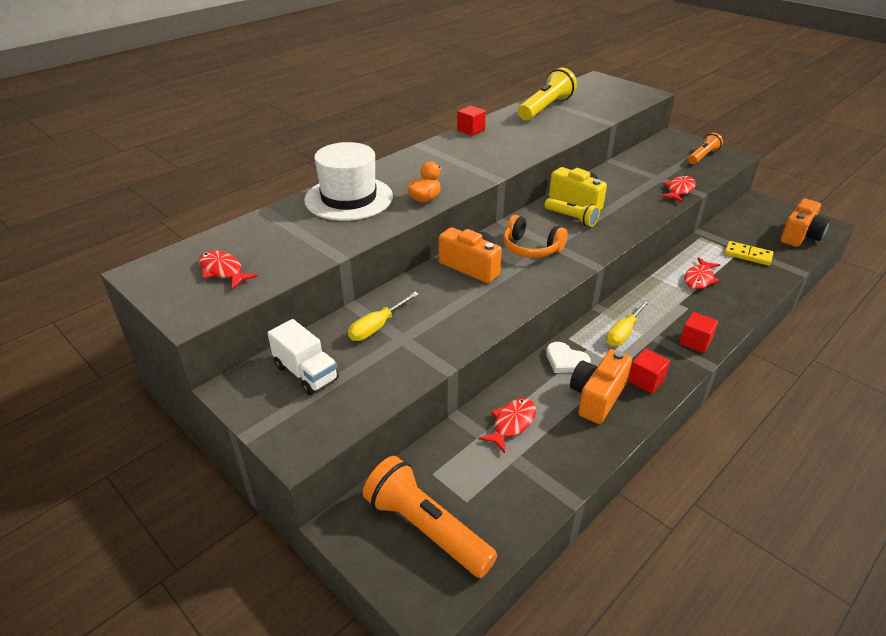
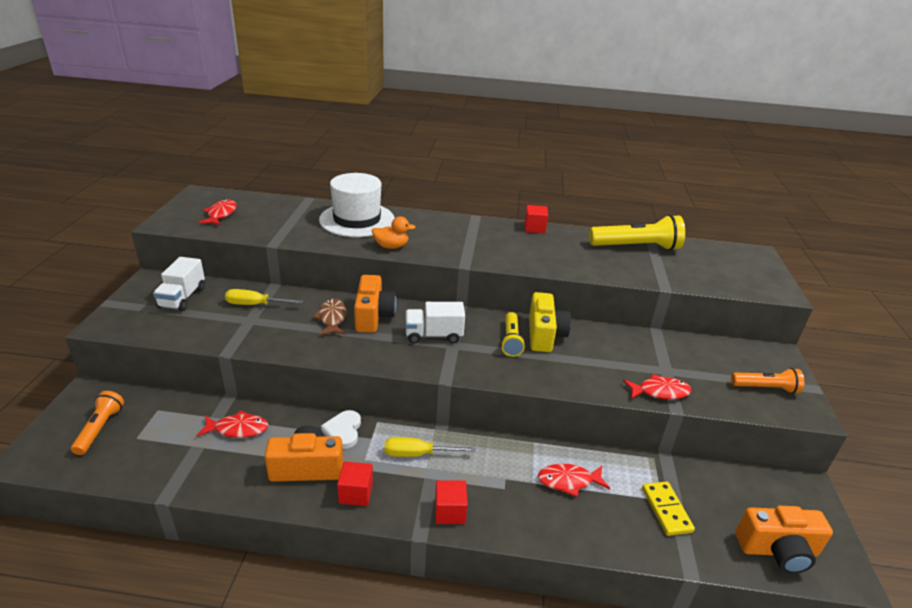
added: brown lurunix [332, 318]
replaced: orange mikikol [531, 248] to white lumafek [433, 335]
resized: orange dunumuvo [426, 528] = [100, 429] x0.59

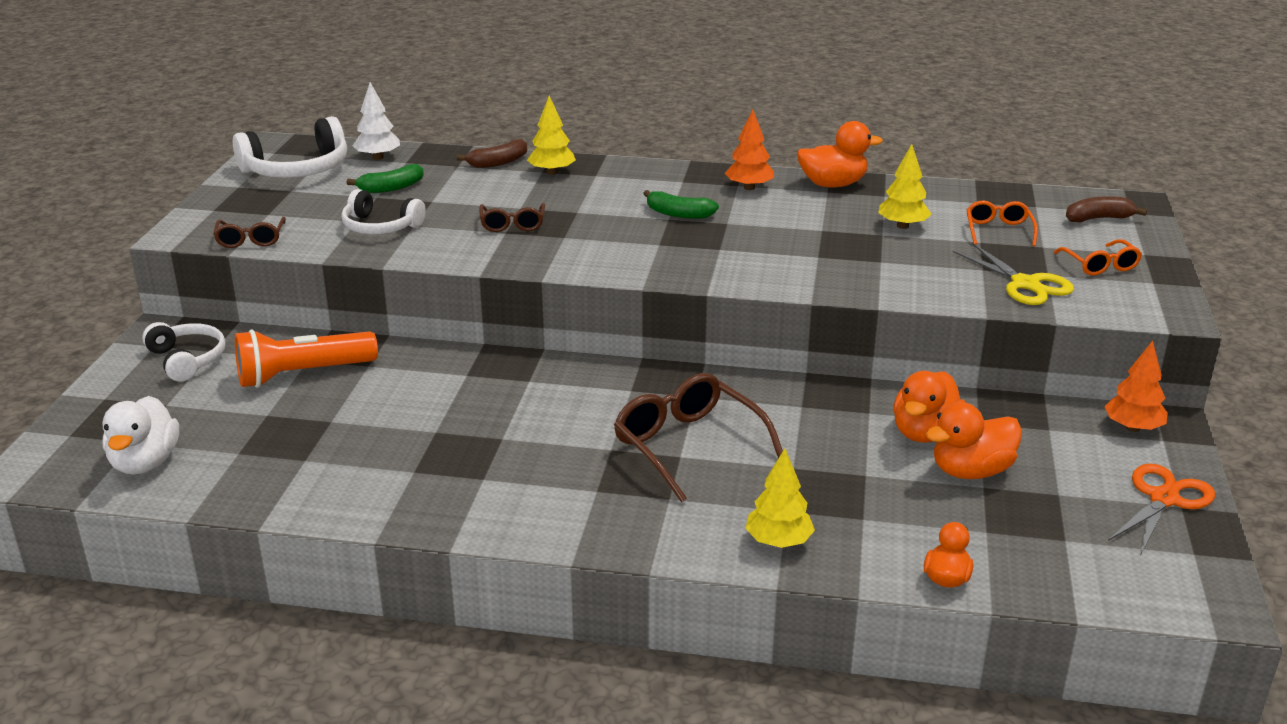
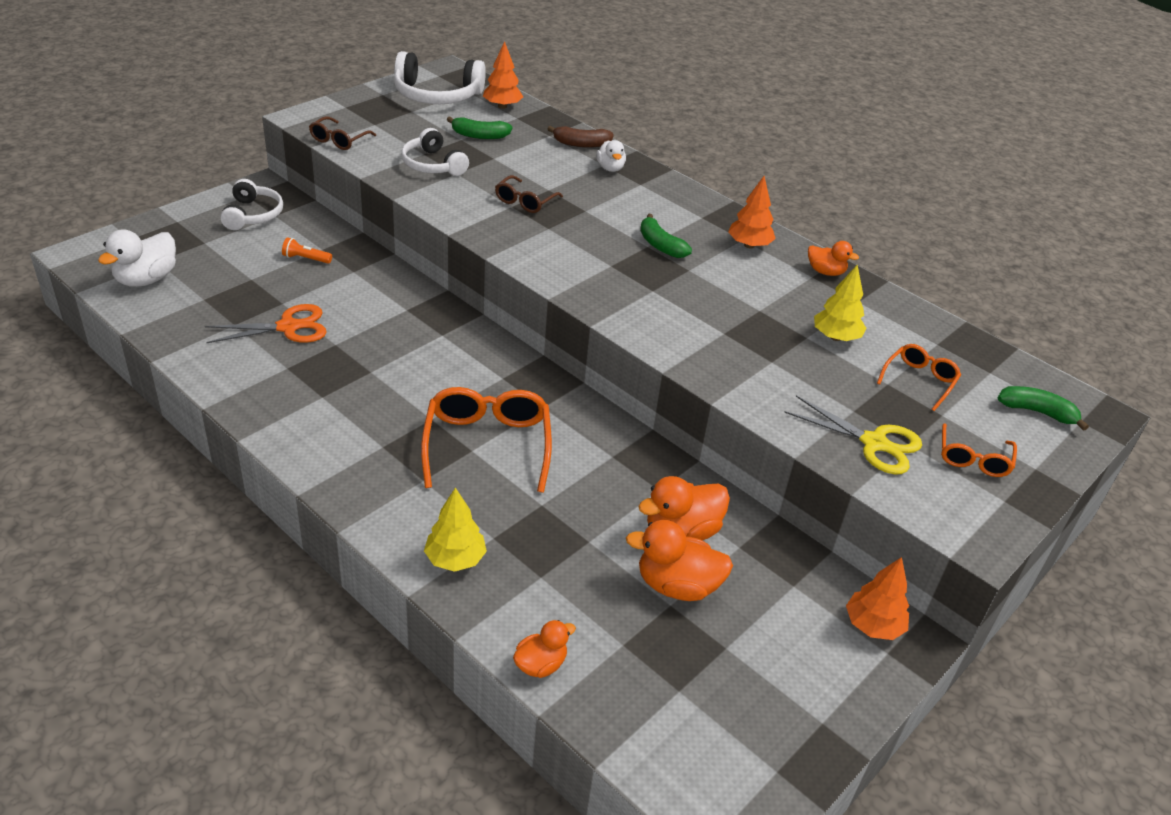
moved: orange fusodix [1163, 499] to [288, 327]
replaced: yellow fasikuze [552, 172] to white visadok [610, 168]
recoloured: white fasikuze [378, 157] to orange fasikuze [502, 106]; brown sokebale [1098, 219] to green sokebale [1037, 412]; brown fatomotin [688, 446] to orange fatomotin [487, 445]
turned: yellow fusodix [1025, 284] = [874, 443] 60 degrees counterclockwise
resized: orange visadok [833, 184] = [825, 272] x0.60; orange dunumuvo [302, 374] = [305, 259] x0.44

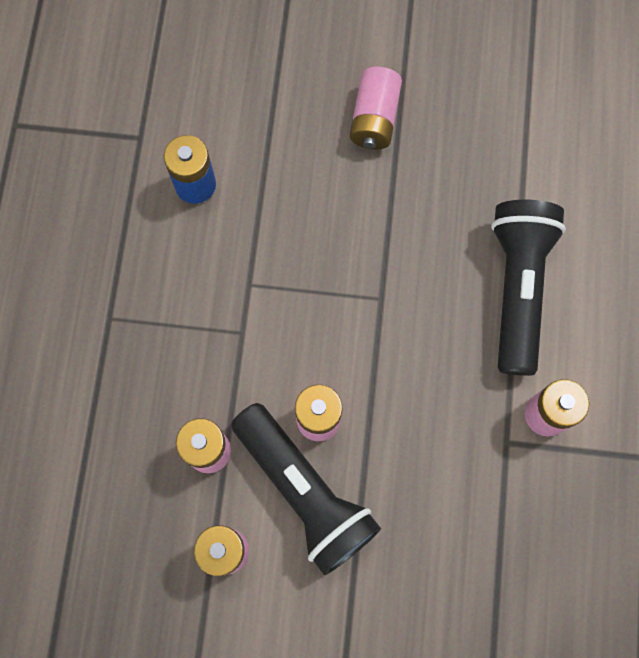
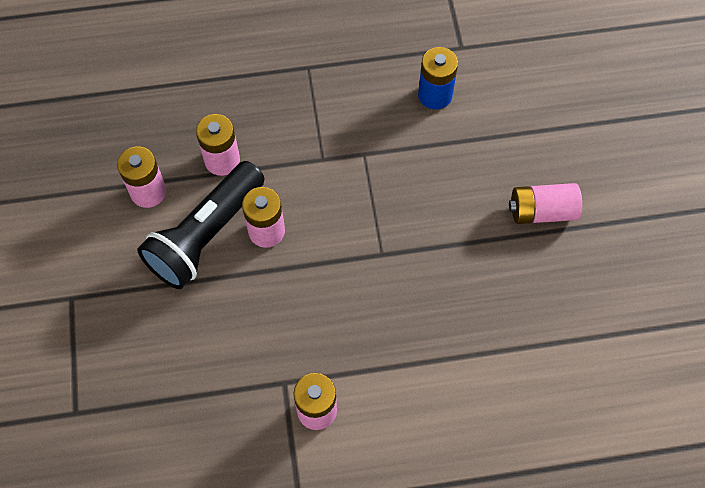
removed: black dunumuvo [517, 288]

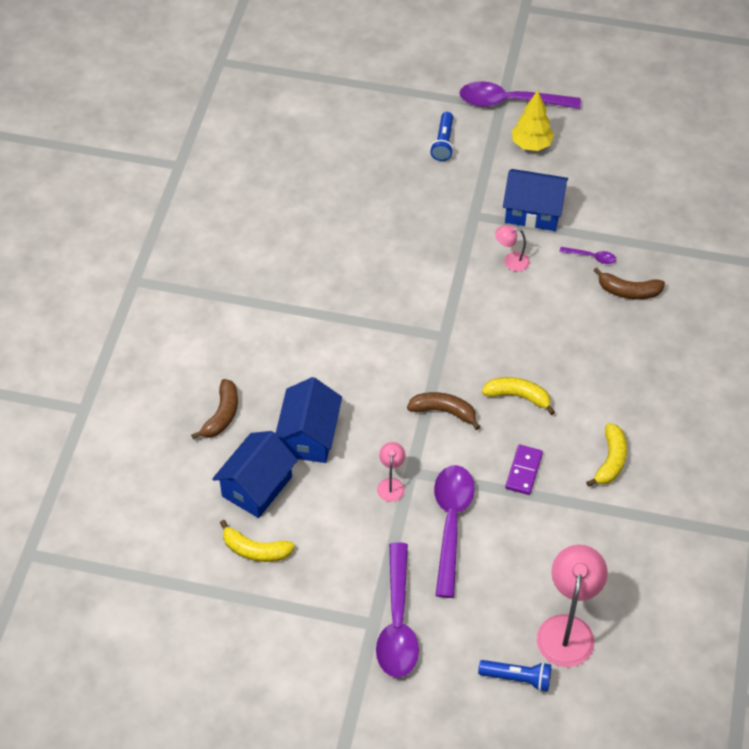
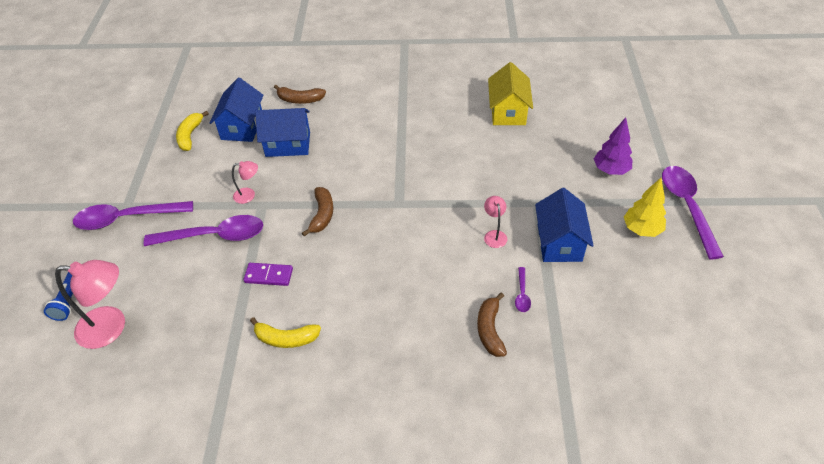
removed: yellow sokebale [518, 396]
added: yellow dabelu [508, 111]
replaced: blue dunumuvo [443, 143] to purple fasikuze [610, 170]
turned: blue dabelu [257, 486] = [242, 127] 75 degrees clockwise

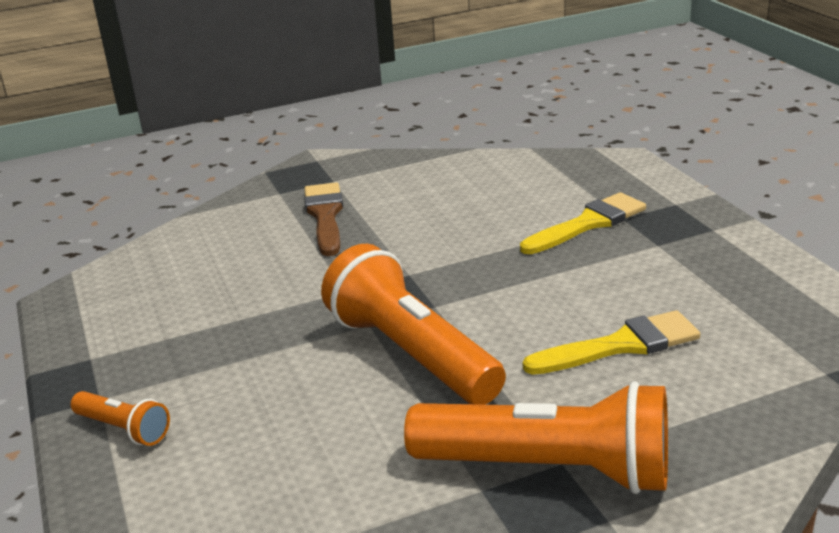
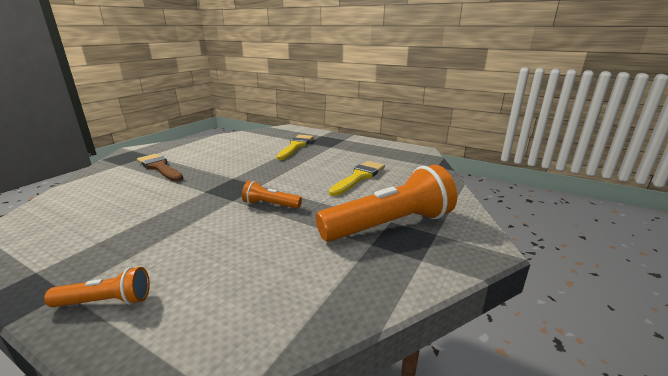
resized: orange dunumuvo [411, 354] = [270, 205] x0.47

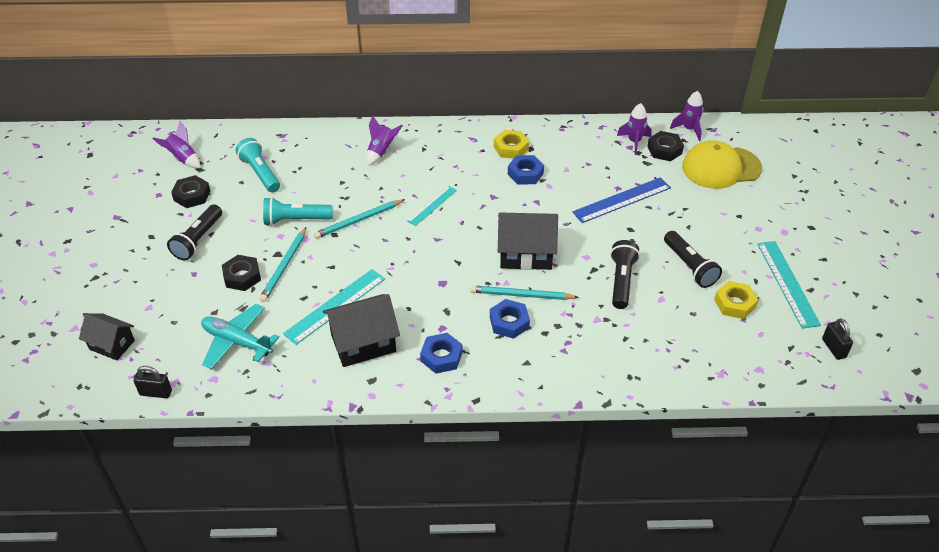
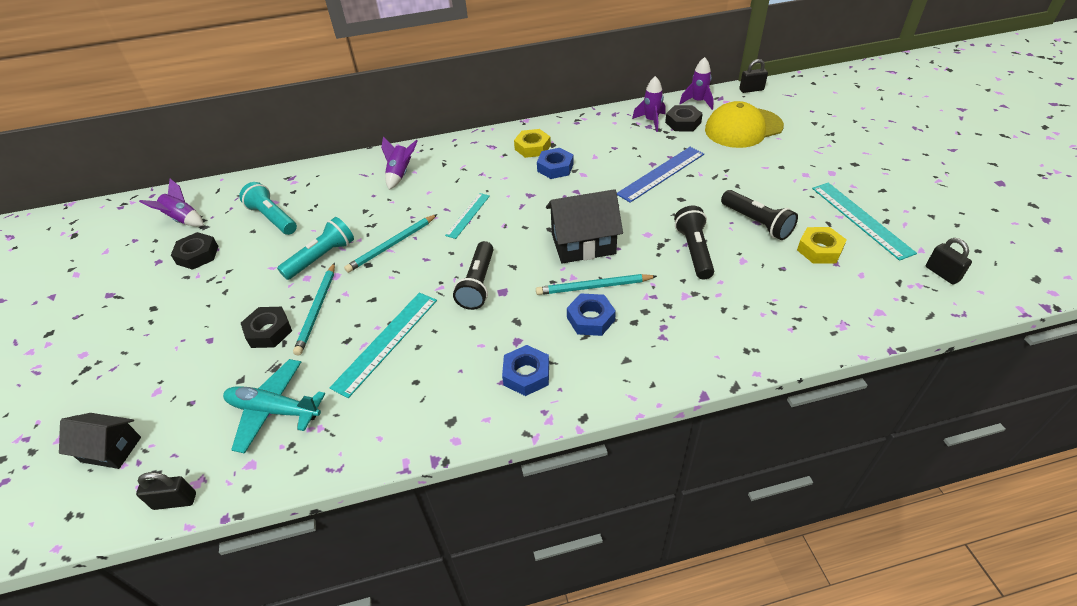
removed: black dabelu [363, 343]
added: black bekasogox [751, 90]
moved: black dunumuvo [198, 240] to [478, 284]
turned: turquoise dunumuvo [296, 220] = [321, 258] 150 degrees clockwise

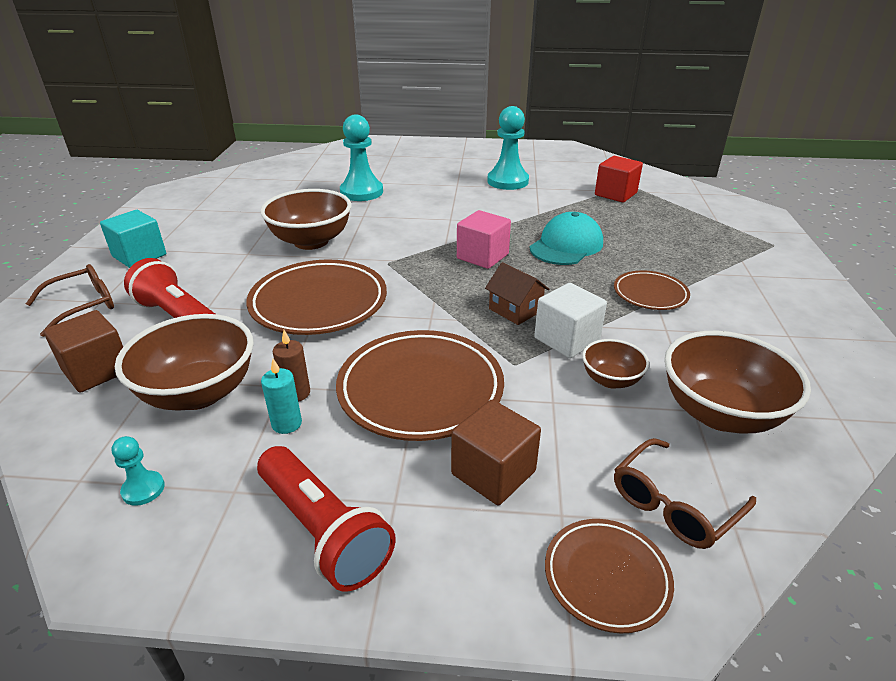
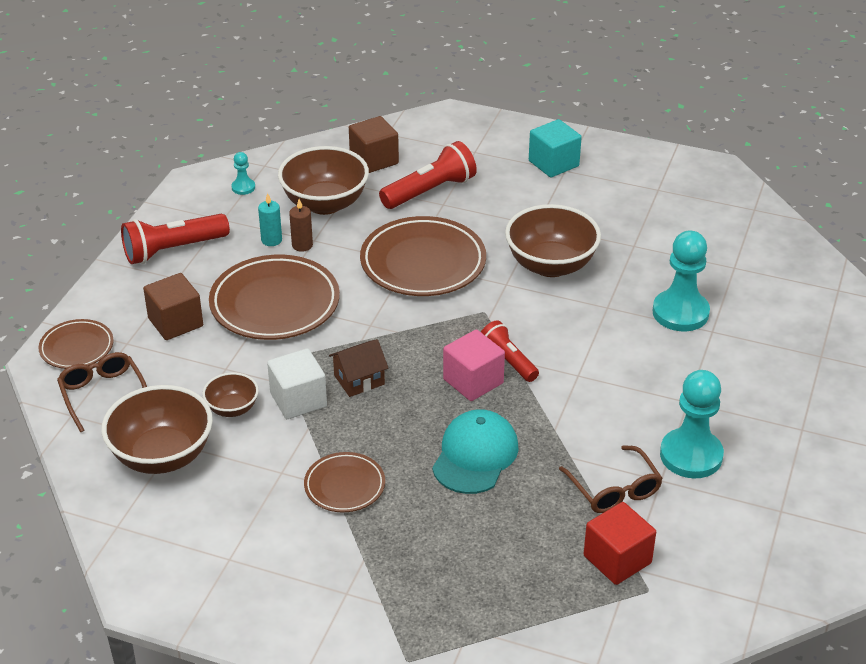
added: red dunumuvo [508, 360]
moved: brown fatomotin [83, 306] to [614, 490]
turned: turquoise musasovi [566, 245] = [475, 455] 120 degrees counterclockwise

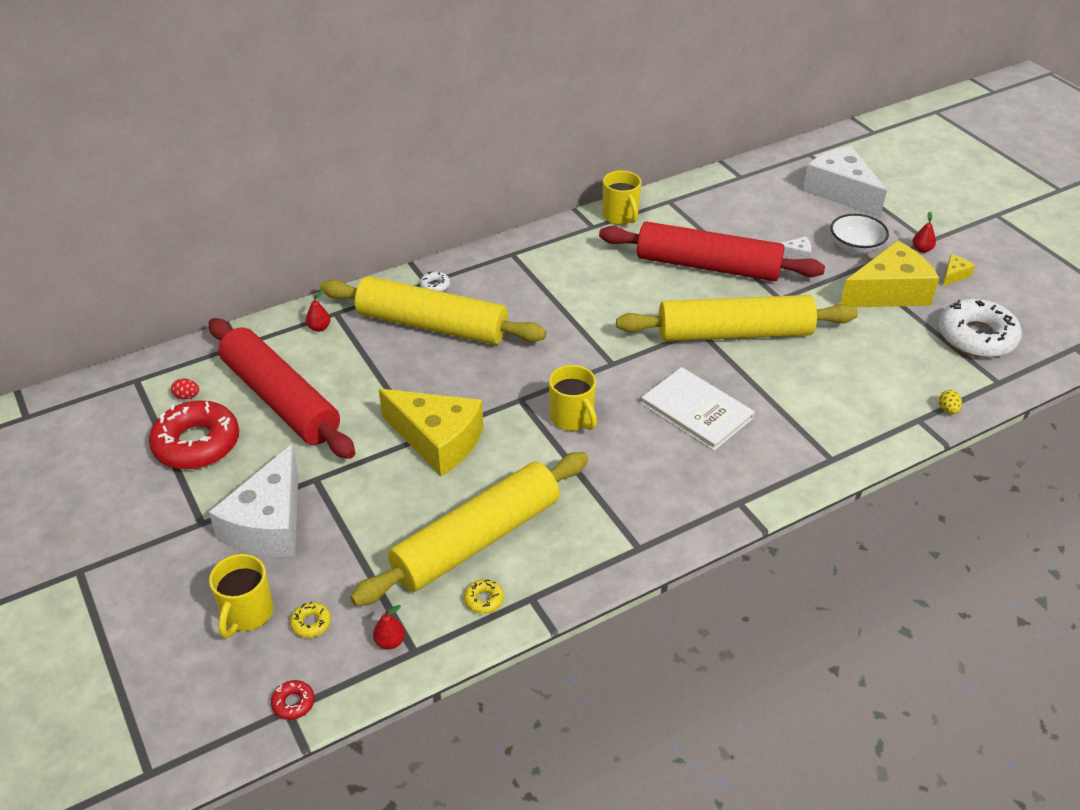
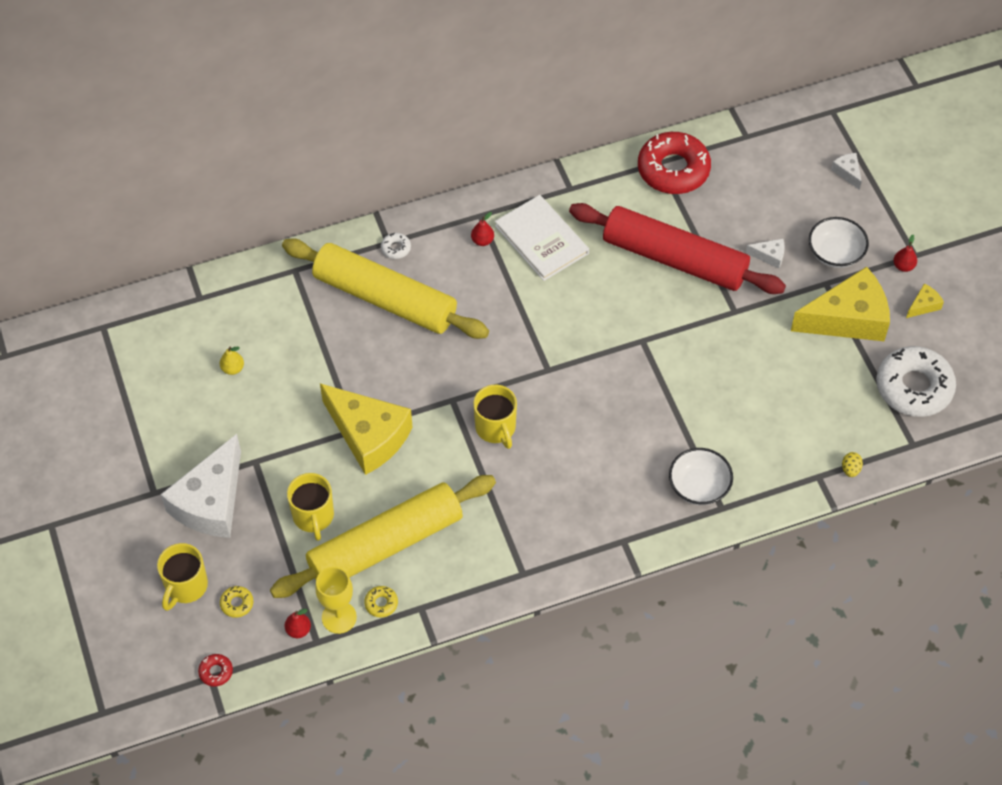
removed: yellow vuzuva [734, 333]; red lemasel [187, 396]
added: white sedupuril [699, 486]; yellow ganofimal [339, 617]
moved: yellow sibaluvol [620, 216] to [313, 516]; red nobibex [319, 328] to [482, 241]; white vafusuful [696, 411] to [541, 239]; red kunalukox [197, 444] to [673, 169]
replaced: red vuzuva [280, 399] to yellow nobibex [233, 368]
resized: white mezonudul [841, 191] = [847, 172] x0.41

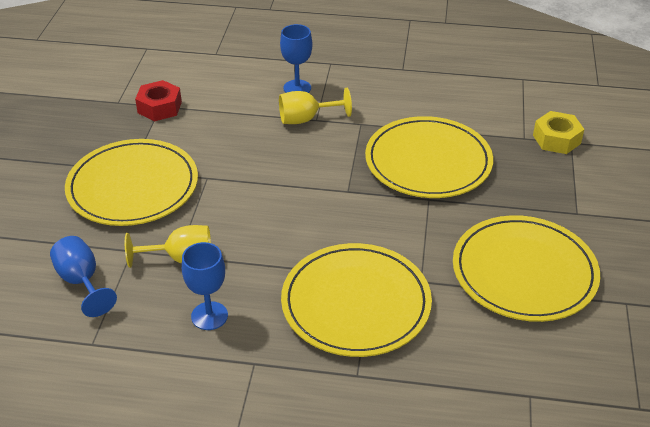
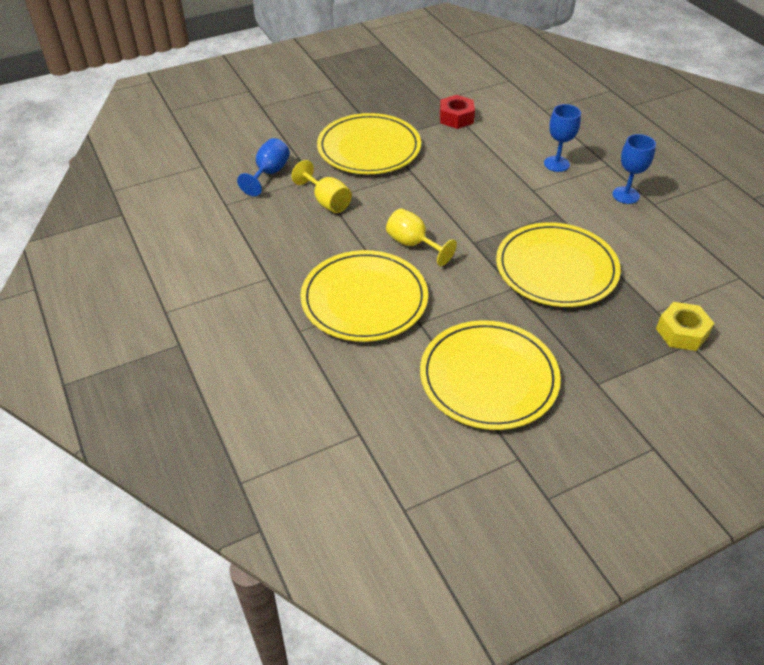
moved: yellow ganofimal [306, 119] to [413, 244]; blue ganofimal [209, 316] to [625, 195]

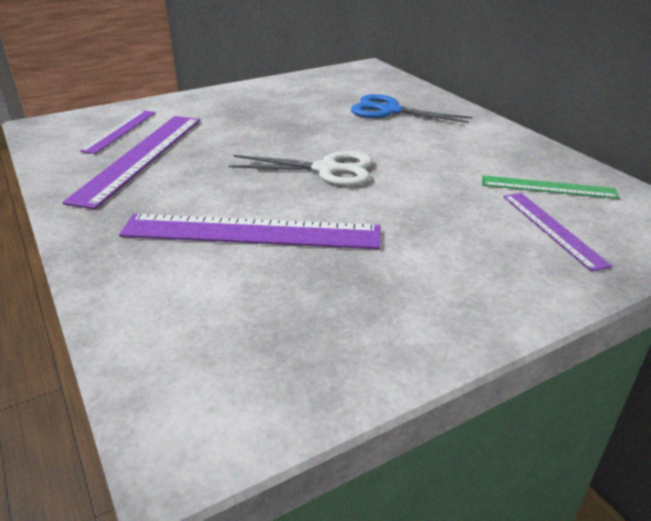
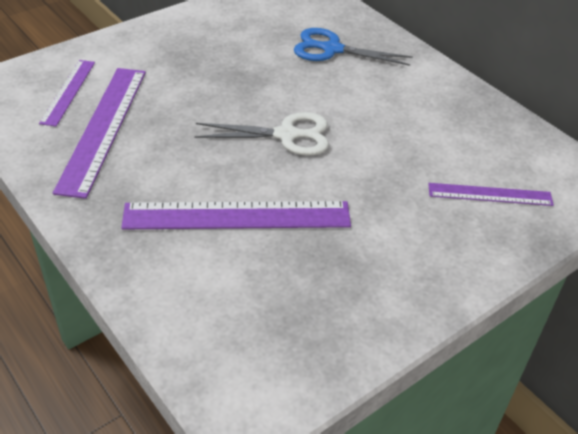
removed: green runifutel [548, 187]
turned: purple runifutel [552, 229] = [490, 194] 60 degrees counterclockwise

